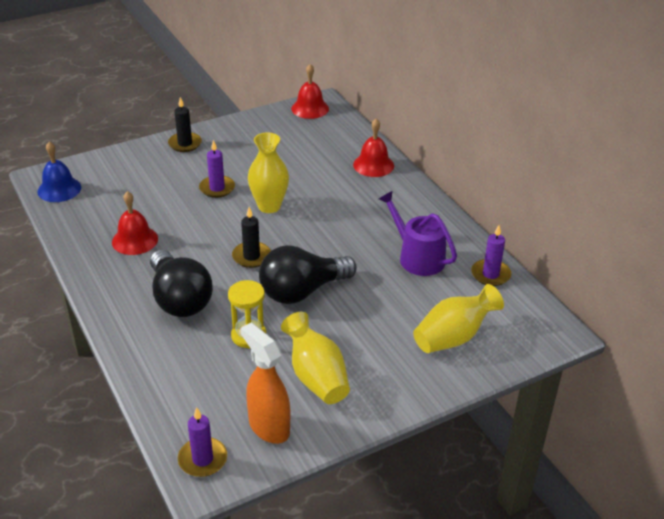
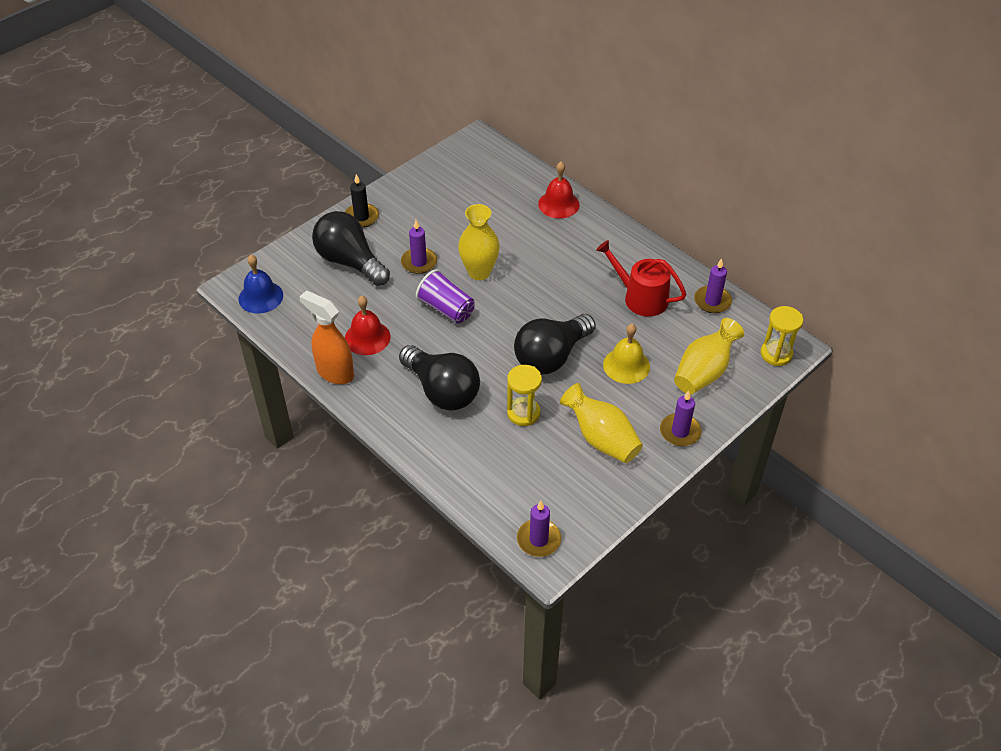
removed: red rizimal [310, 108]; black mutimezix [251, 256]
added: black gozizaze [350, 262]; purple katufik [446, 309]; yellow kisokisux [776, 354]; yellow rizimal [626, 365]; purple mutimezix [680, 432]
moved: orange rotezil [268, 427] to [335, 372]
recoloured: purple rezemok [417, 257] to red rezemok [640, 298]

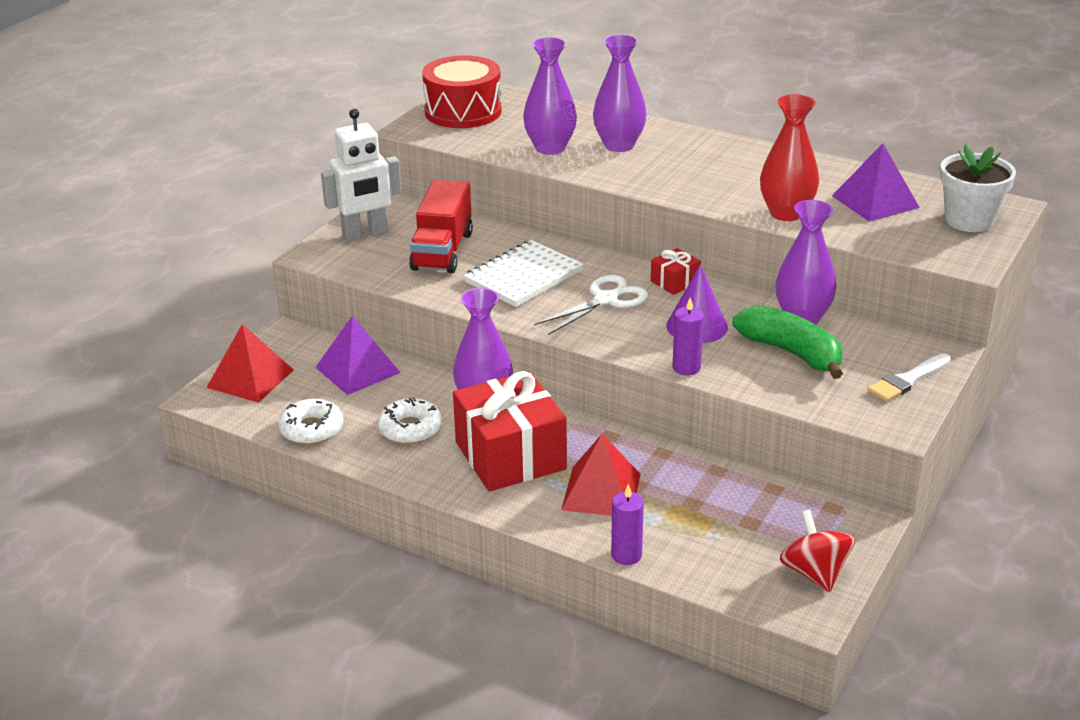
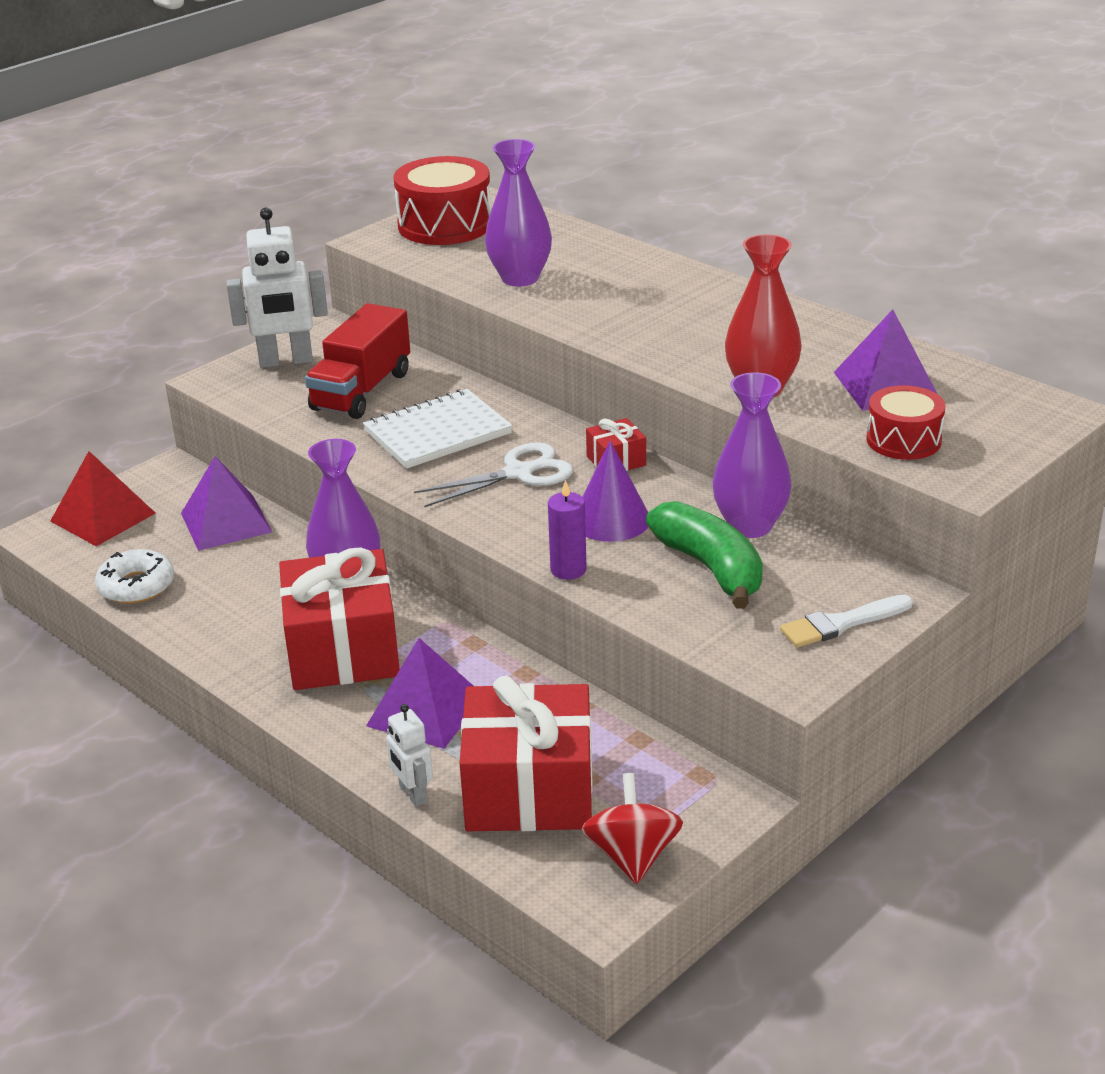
removed: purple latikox [619, 145]; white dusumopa [969, 220]; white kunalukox [410, 429]
added: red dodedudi [903, 440]; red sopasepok [529, 790]
replaced: purple mutimezix [626, 555] to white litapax [413, 794]
recoloured: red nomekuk [601, 491] to purple nomekuk [425, 710]

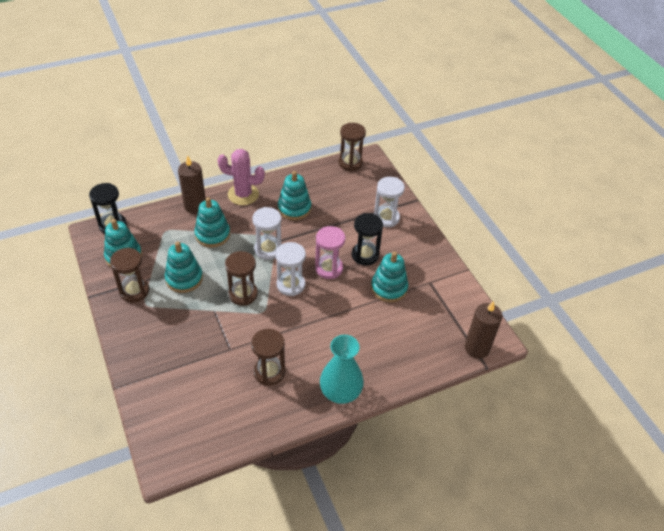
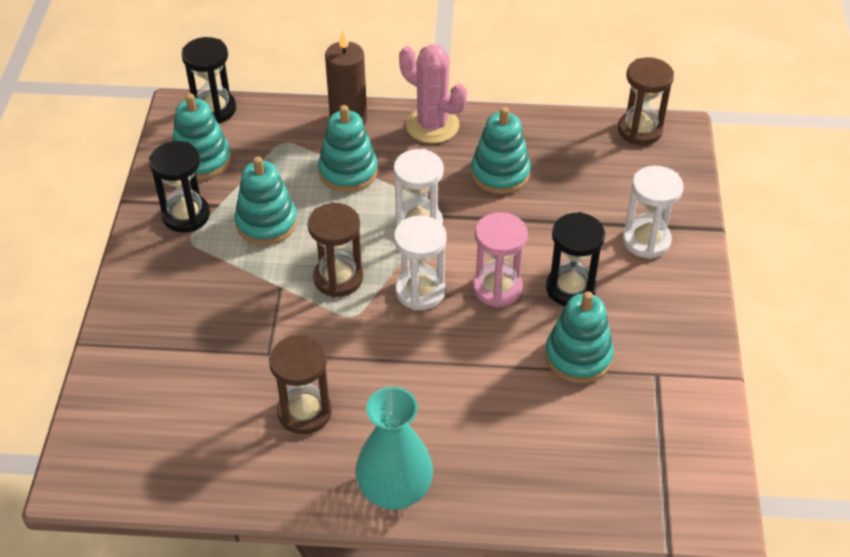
removed: brown mutimezix [477, 348]
recoloured: brown kisokisux [134, 291] to black kisokisux [186, 215]

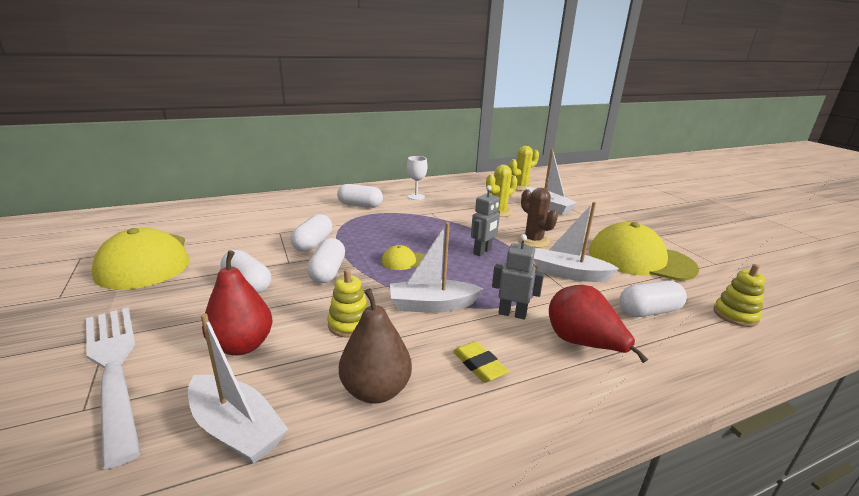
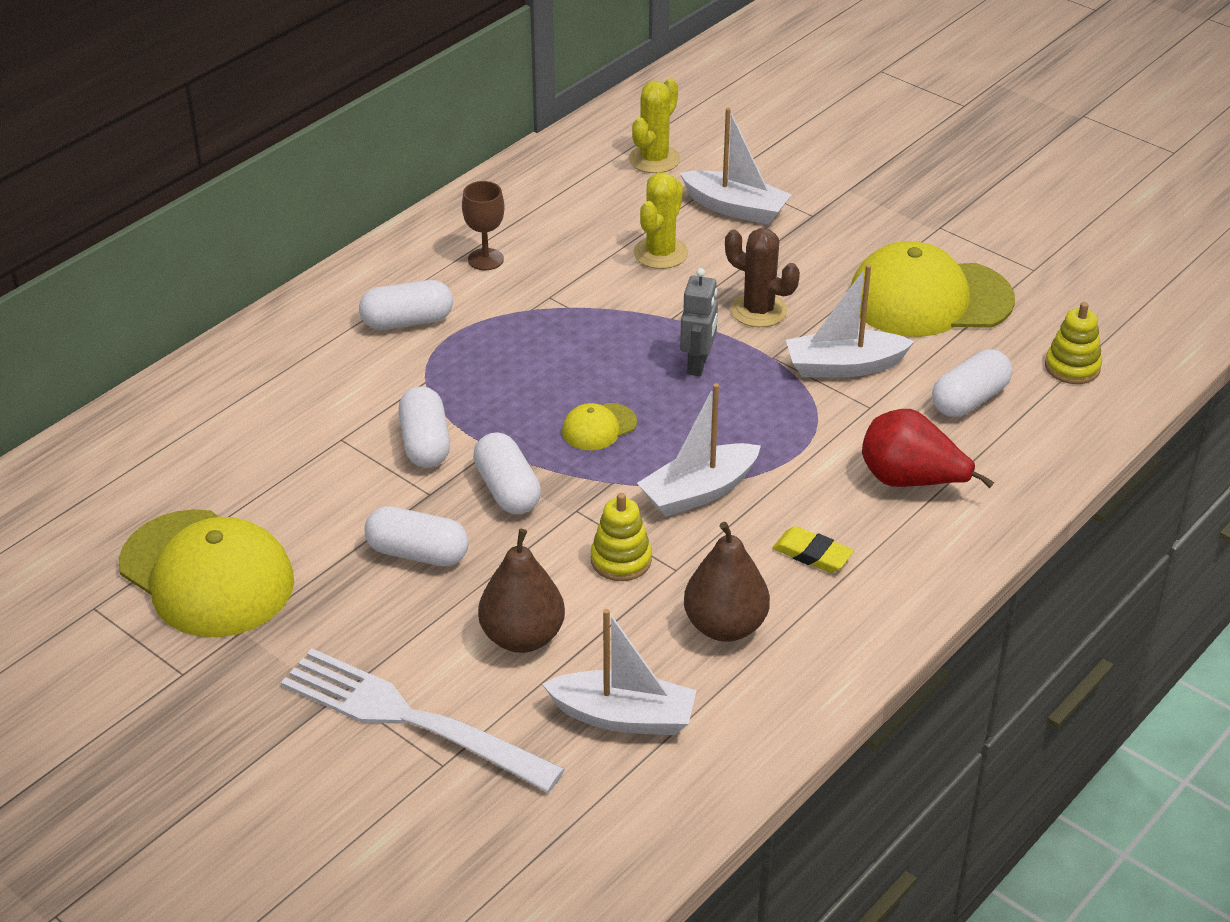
removed: grey litapax [512, 314]
recoloured: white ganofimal [416, 197] to brown ganofimal [485, 259]; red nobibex [242, 346] to brown nobibex [522, 637]

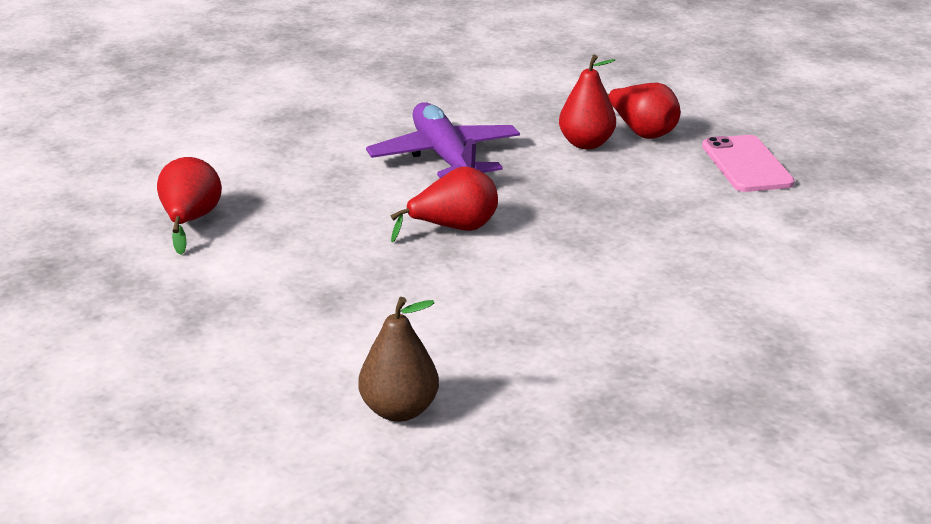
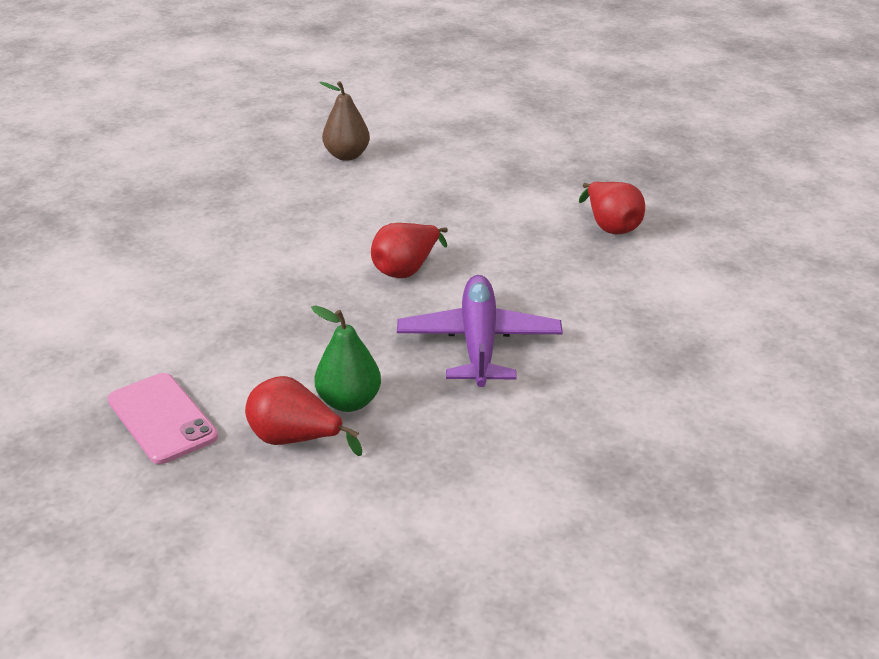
recoloured: red nobibex [586, 144] to green nobibex [349, 402]
turned: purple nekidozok [444, 157] = [479, 342] 135 degrees counterclockwise

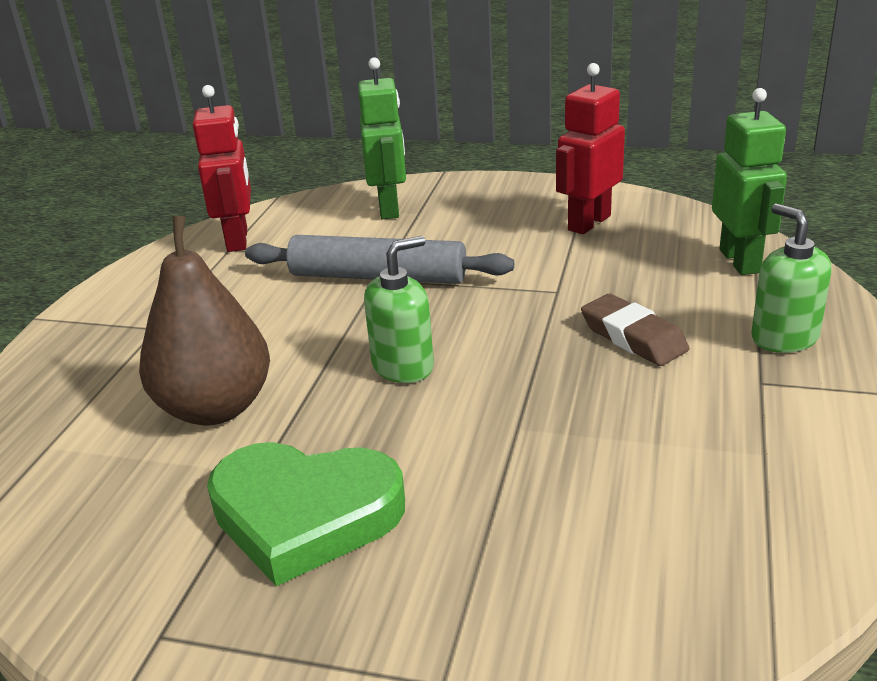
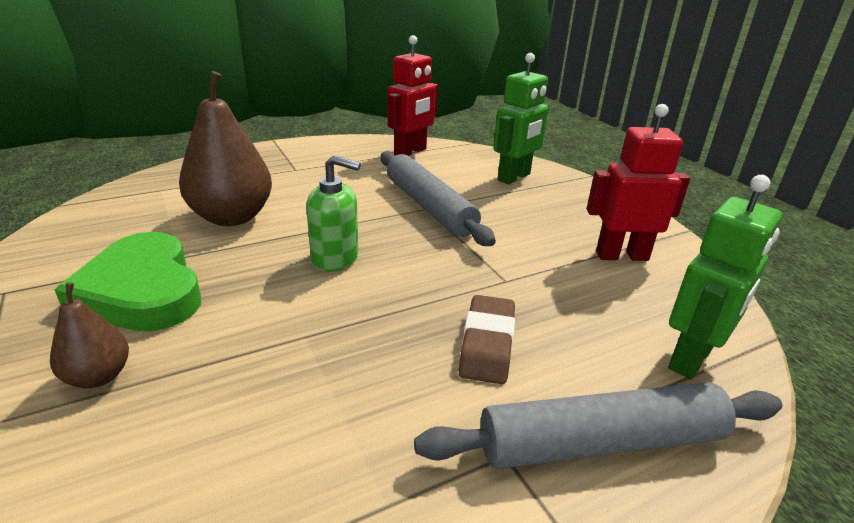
added: brown nobibex [99, 376]
replaced: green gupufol [784, 338] to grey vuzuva [600, 442]

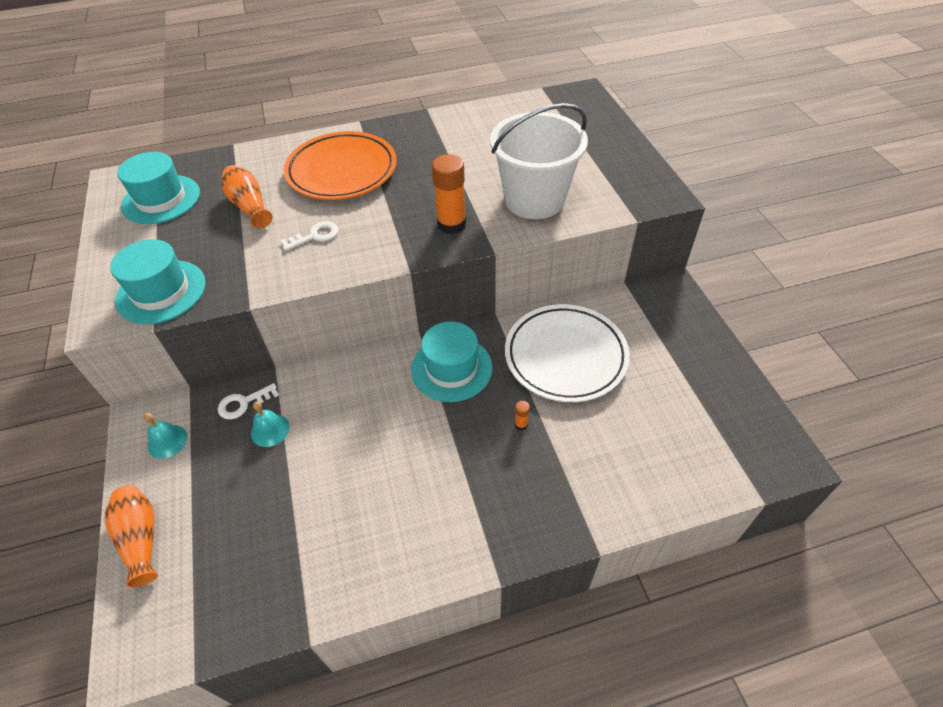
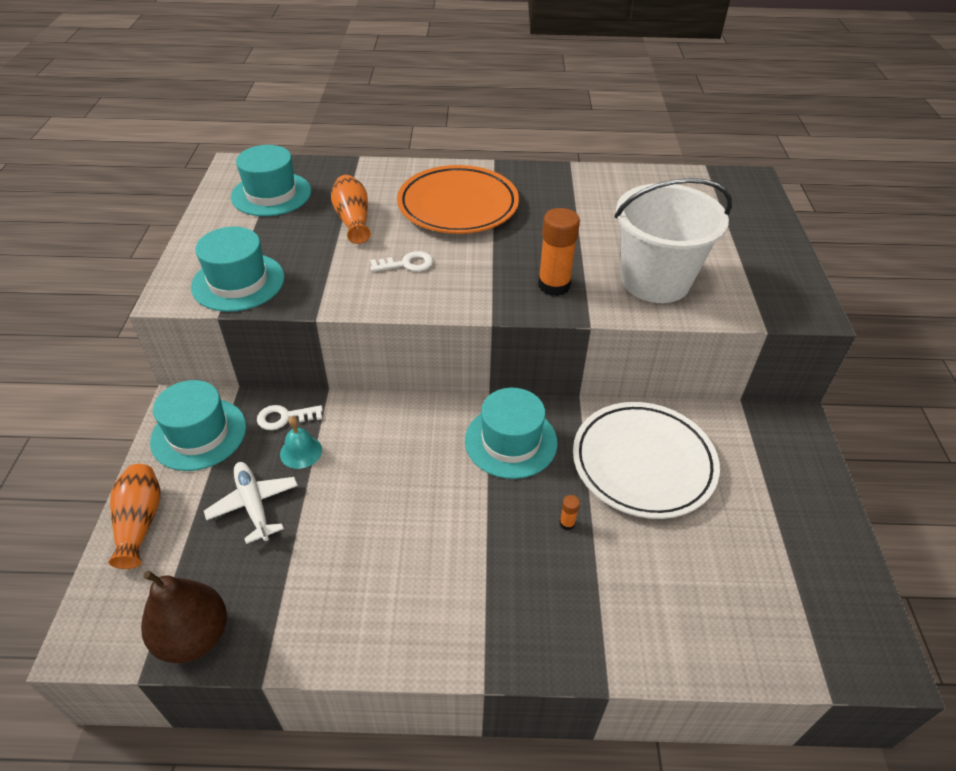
added: white nekidozok [254, 505]; brown nobibex [194, 636]
replaced: turquoise rizimal [167, 441] to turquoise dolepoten [199, 434]

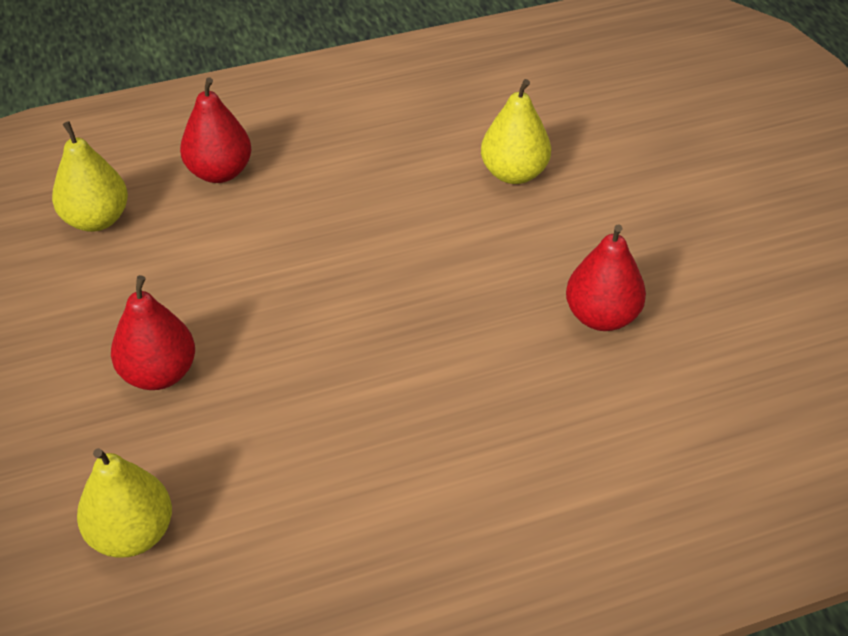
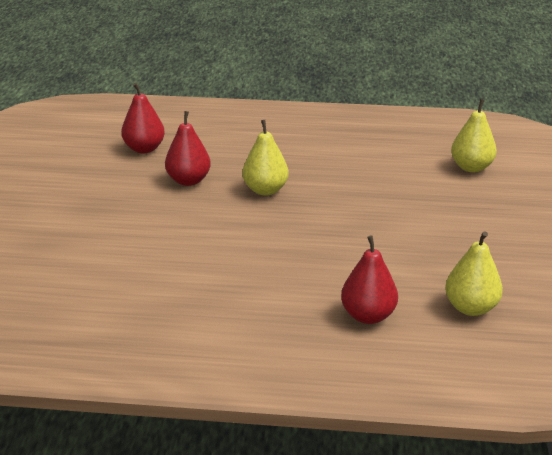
moved: yellow nobibex [514, 173] to [265, 190]; red nobibex [159, 374] to [144, 149]

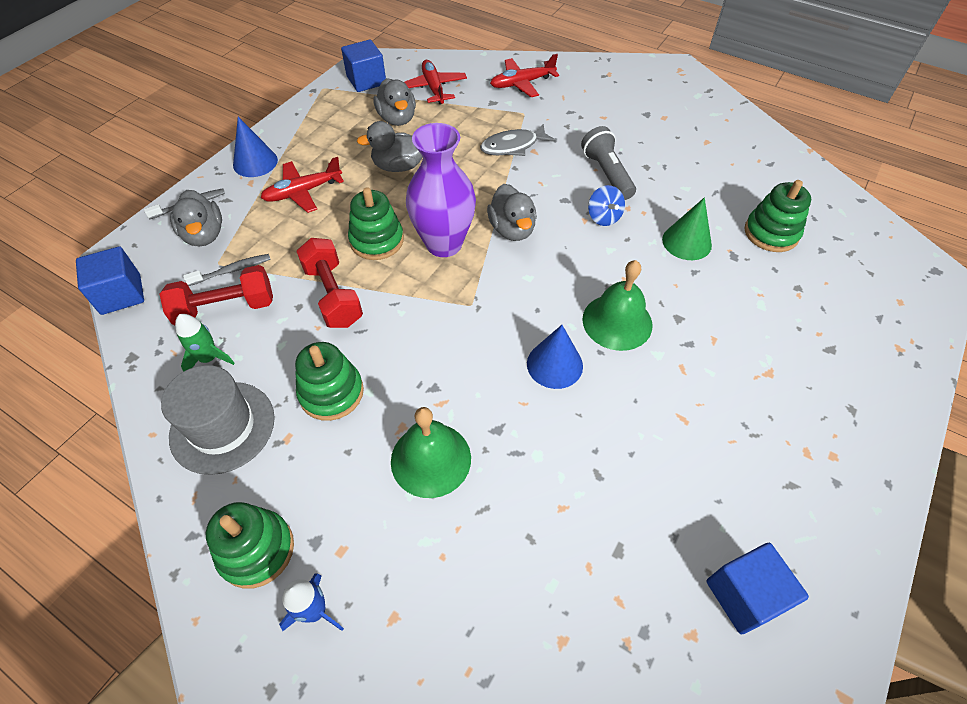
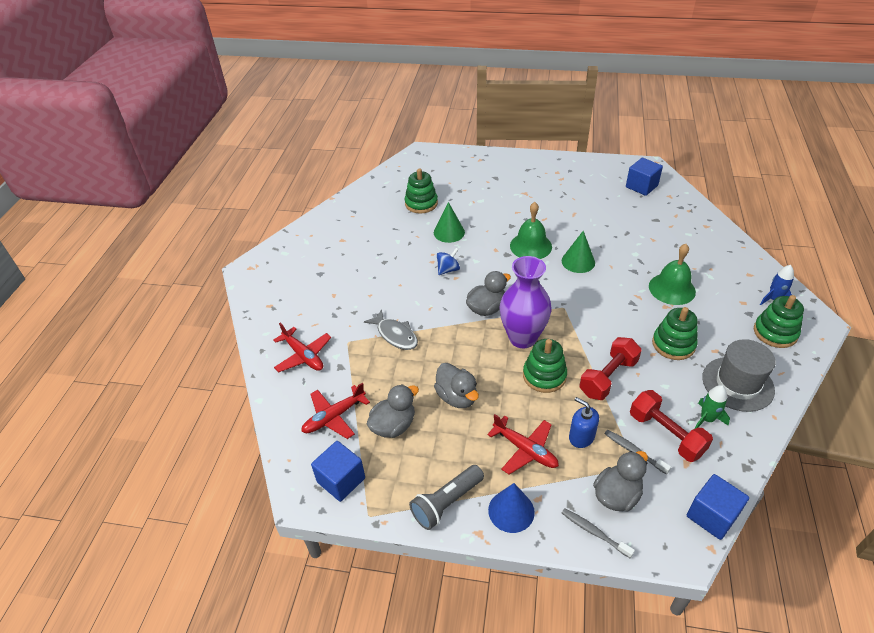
added: blue gupufol [581, 437]
moved: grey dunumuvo [606, 174] to [446, 503]
recoloured: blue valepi [554, 364] to green valepi [578, 261]

